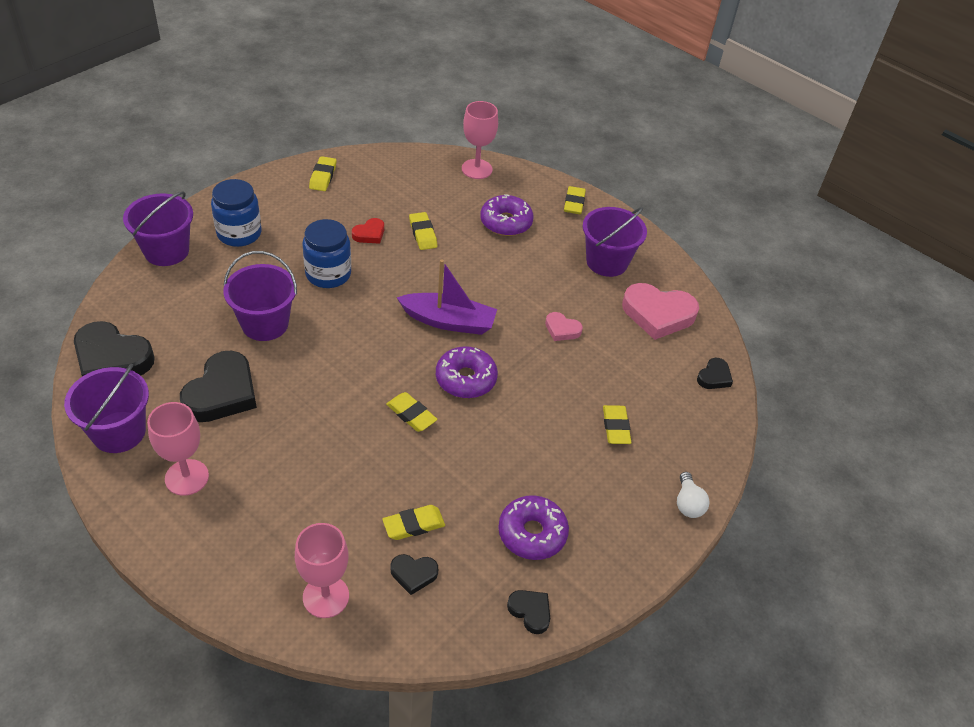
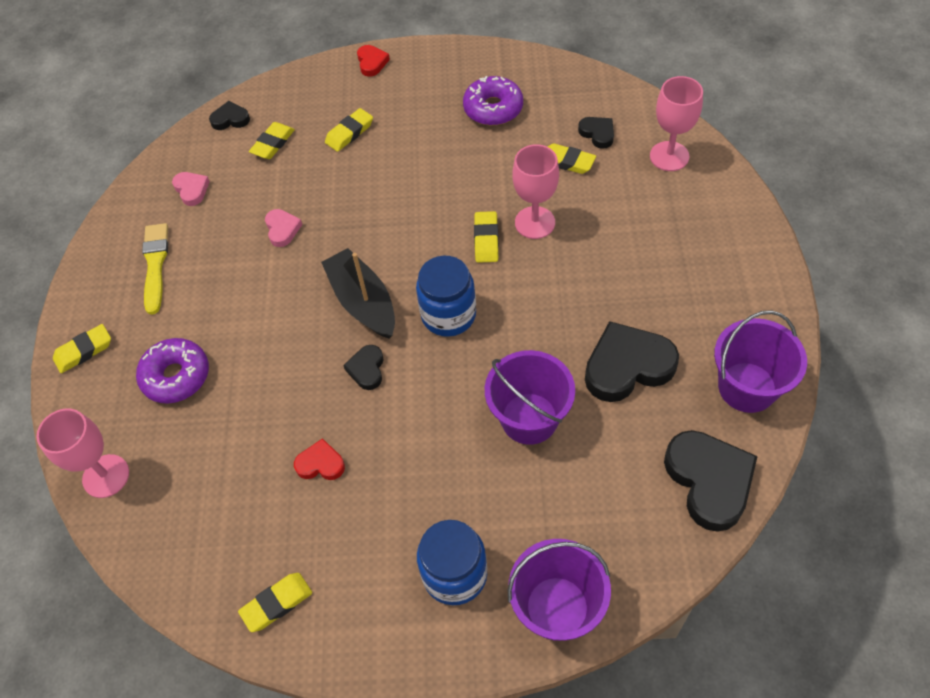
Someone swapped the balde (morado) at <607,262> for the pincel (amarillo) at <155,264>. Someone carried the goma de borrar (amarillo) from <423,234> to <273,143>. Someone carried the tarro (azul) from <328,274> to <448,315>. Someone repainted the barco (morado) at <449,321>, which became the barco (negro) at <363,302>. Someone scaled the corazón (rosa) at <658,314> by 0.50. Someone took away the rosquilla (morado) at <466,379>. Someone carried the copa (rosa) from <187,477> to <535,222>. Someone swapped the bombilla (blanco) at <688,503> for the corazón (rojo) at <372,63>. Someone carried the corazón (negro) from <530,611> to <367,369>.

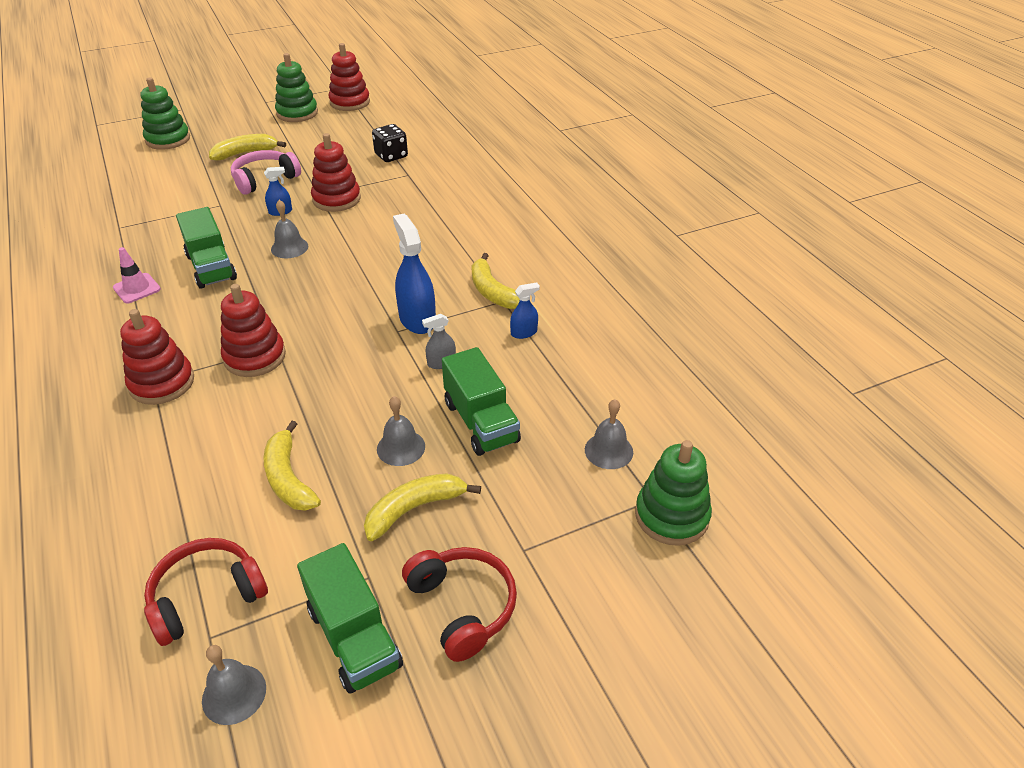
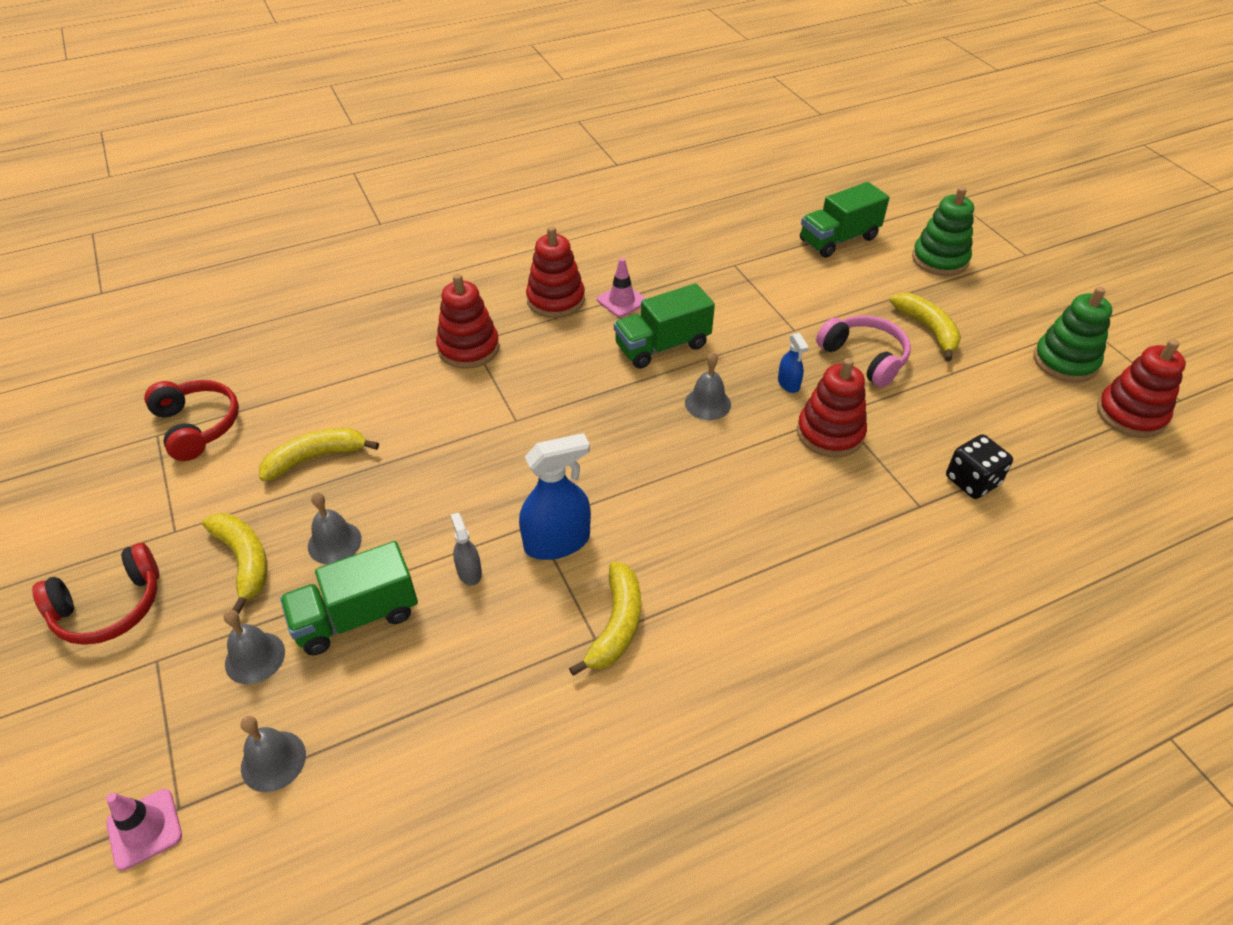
Someone rotated the plátano (amarillo) at <493,292> by 135 degrees clockwise. Someone took away the pulverizador (azul) at <524,332>. Someone carried the juguete apilable (rojo) from <255,357> to <556,300>. Someone swapped the juguete apilable (verde) at <671,516> for the cono de tráfico (rosa) at <144,829>. Someone carried the camión (verde) from <354,637> to <838,239>. Someone carried the campana (gris) from <234,694> to <255,657>.

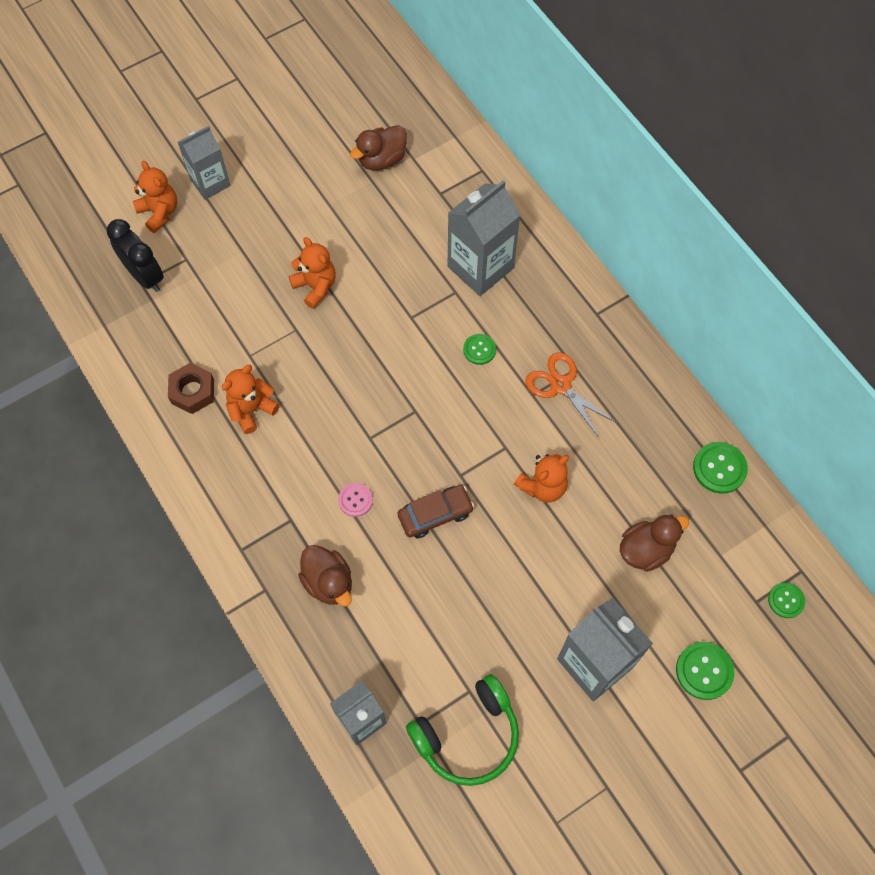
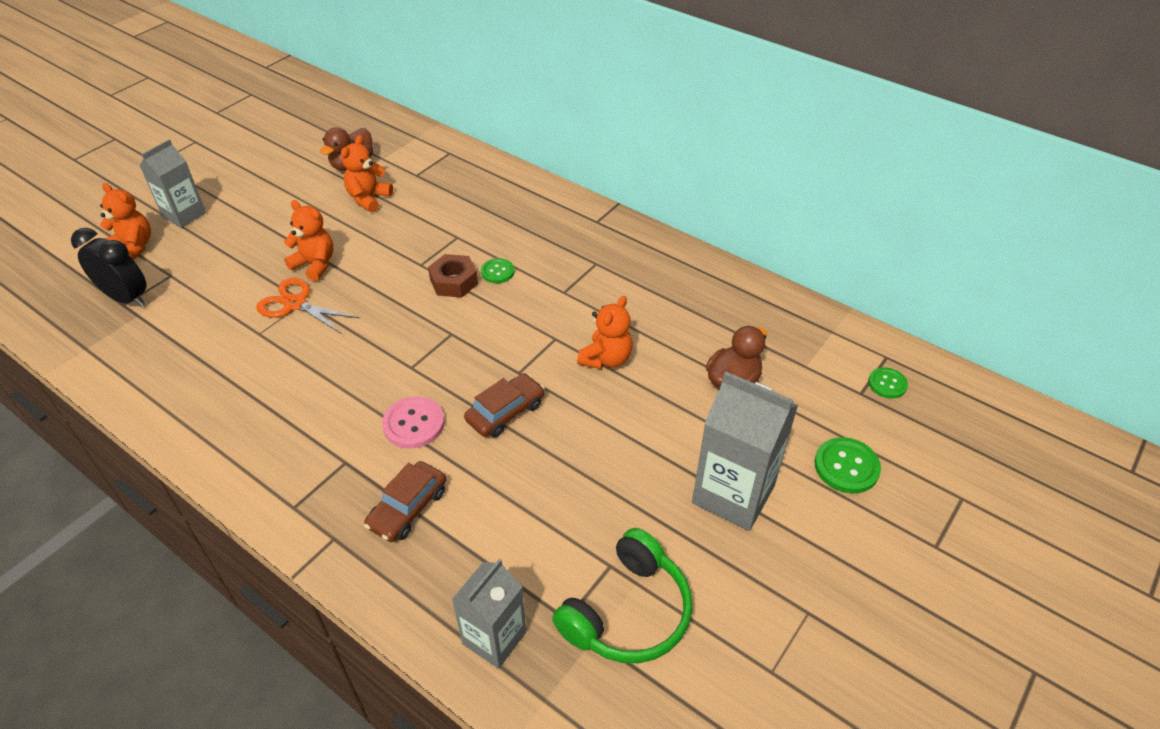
Someone took away the cartón de leche (gris) at <480,267>. Someone carried the tijeras (naranja) from <560,385> to <295,304>. Someone carried the tuerca (marrón) from <192,392> to <454,282>. Someone carried the osito (naranja) from <251,409> to <368,198>. Someone took away the botón (verde) at <719,468>. Someone scaled the botón (rosa) at <355,500> by 1.55. Someone swapped the pato (marrón) at <328,582> for the coche (marrón) at <408,508>.

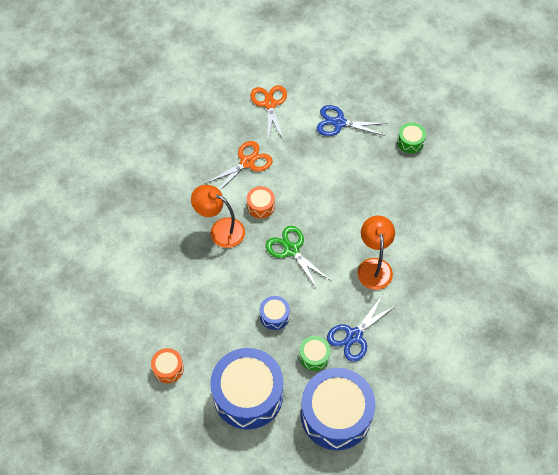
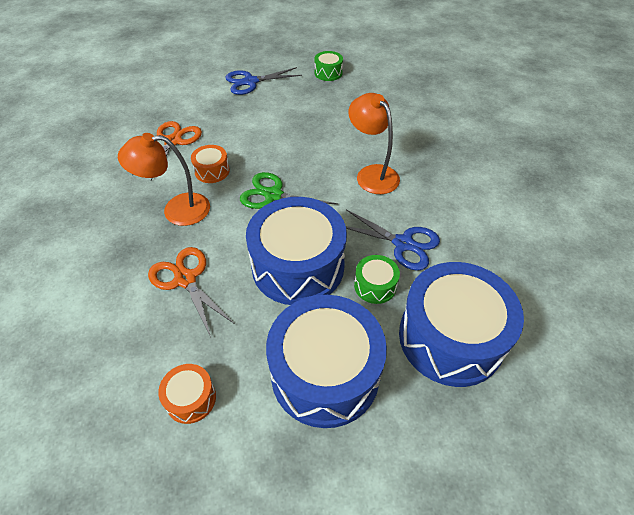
Someone carried the tijeras (naranja) from <269,104> to <185,279>. Someone scaled the tambor (azul) at <274,316> by 2.26. Someone rotated the tijeras (azul) at <354,335> by 75 degrees counterclockwise.

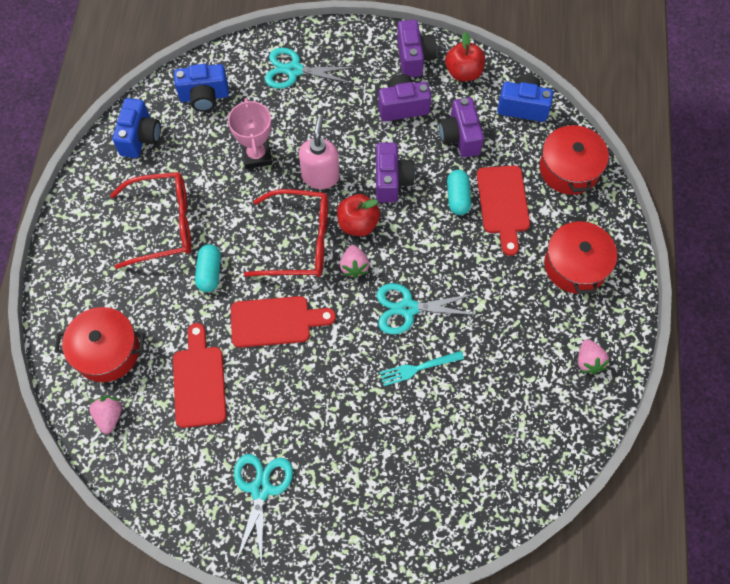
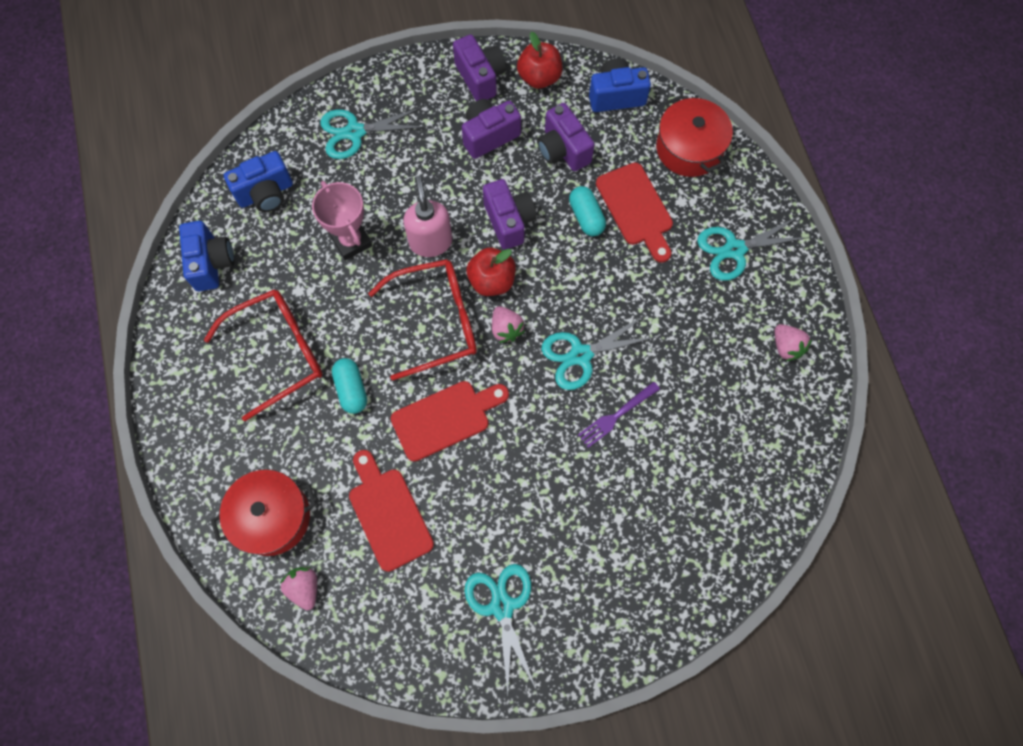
Someone swapped the olla (rojo) at <575,265> for the tijeras (turquesa) at <734,250>. Someone repainted the tenedor (turquesa) at <418,368>, which became the tenedor (morado) at <616,416>.

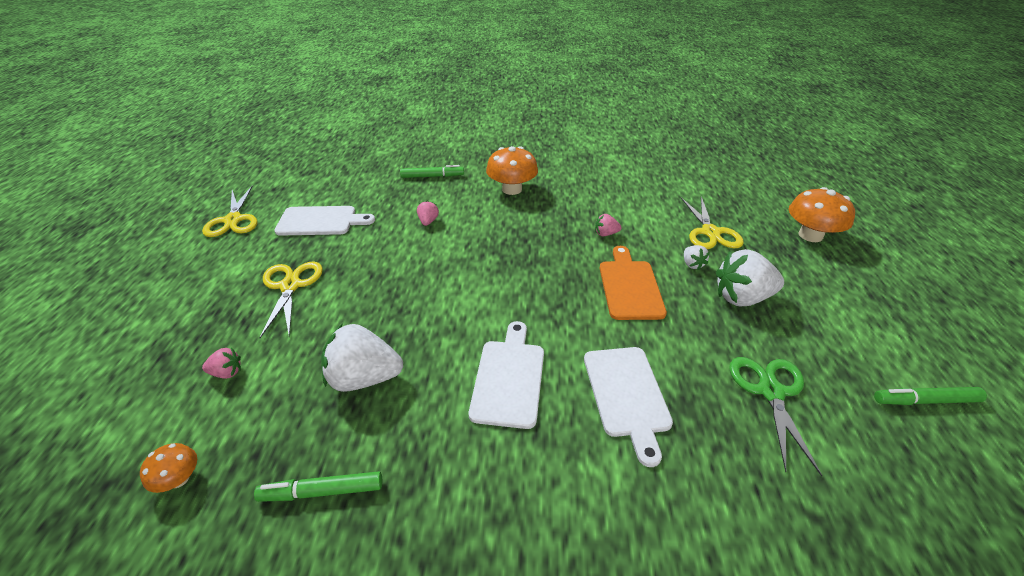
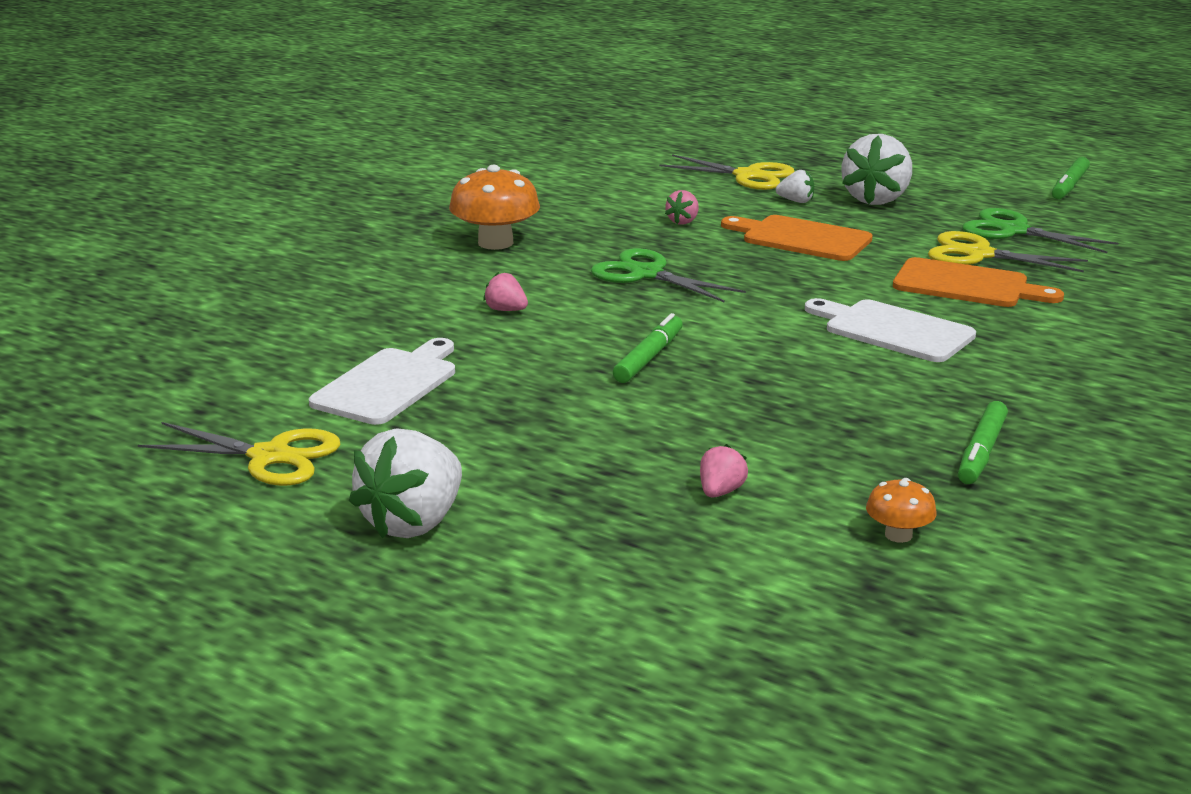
Someone carried the rotulador (verde) from <432,176> to <648,358>. Someone took away the seta (naranja) at <810,235>. Someone carried the tijeras (amarillo) from <290,286> to <979,254>. Someone carried the fresa (blanco) from <364,378> to <413,523>. Someone repainted the tabla de cortar (blanco) at <627,395>, which became the tabla de cortar (naranja) at <967,285>. Someone put down the tijeras (verde) at <646,274>.

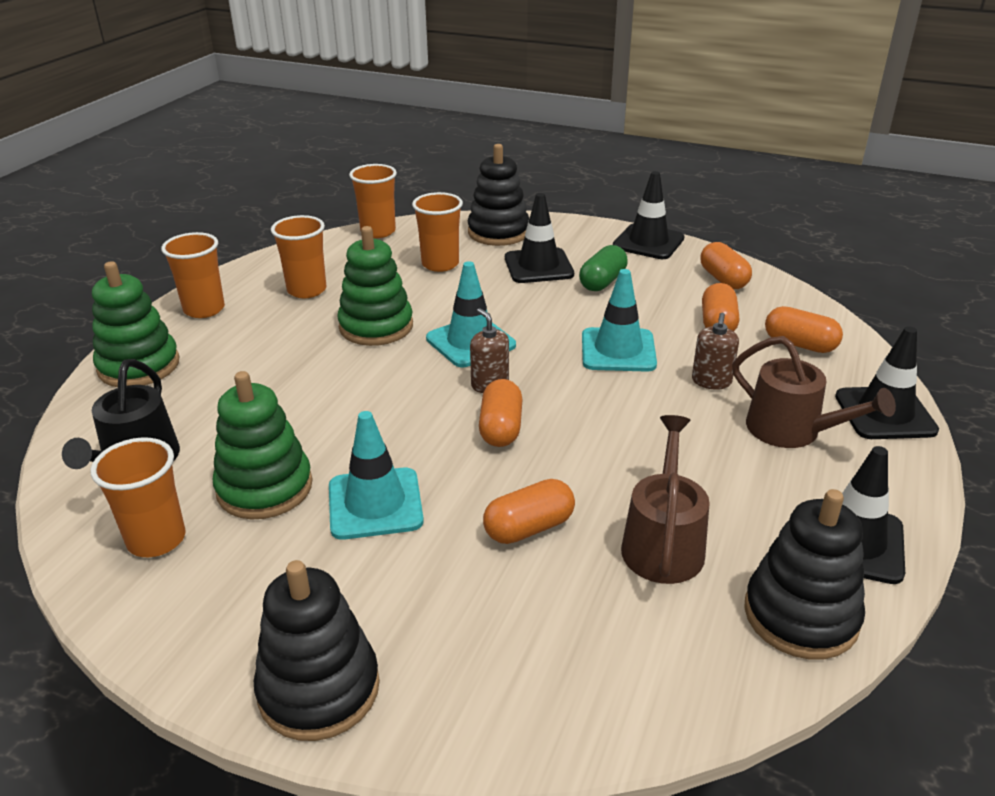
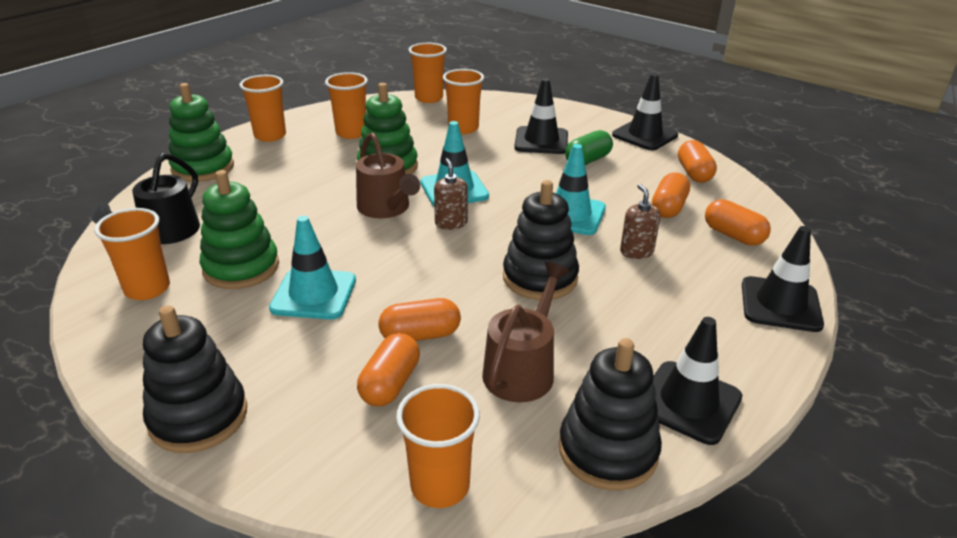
Someone carried the juguete apilable (negro) from <498,232> to <540,278>. Someone rotated the dispensador de jabón (marrón) at <711,381> by 135 degrees clockwise. Someone carried the regadera (marrón) from <791,430> to <386,208>. Someone carried the cápsula (naranja) from <500,428> to <390,384>. Someone put down the vaso (naranja) at <440,486>.

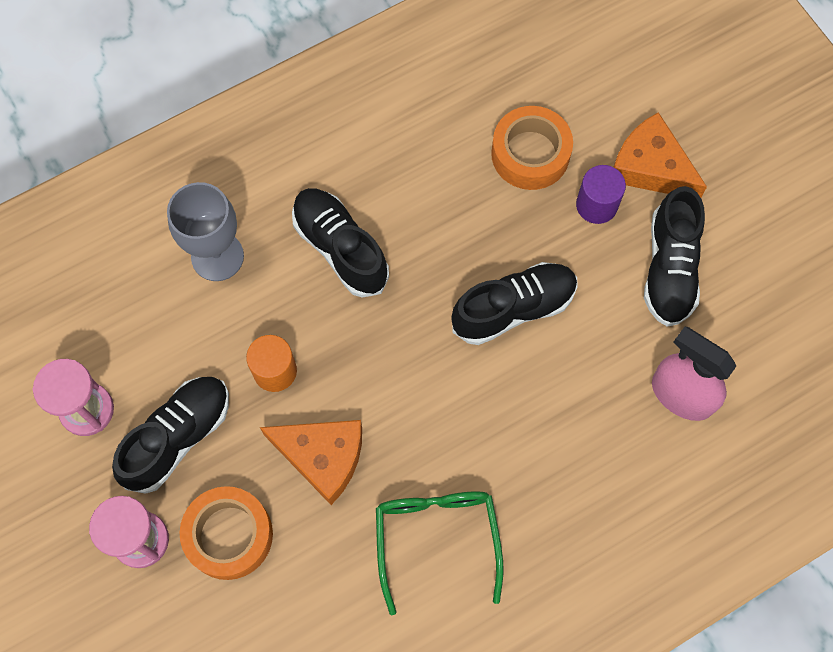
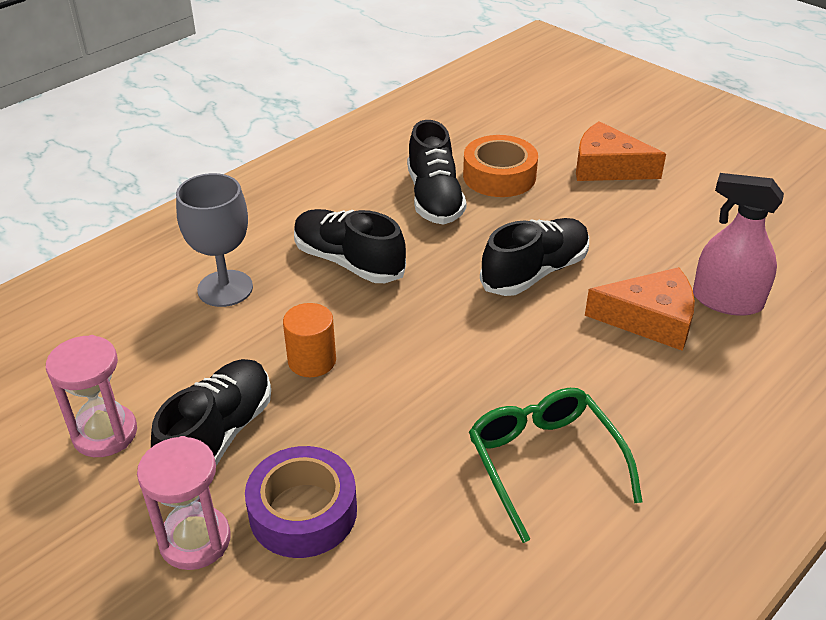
Someone took away the cilindro (morado) at <596,205>. Someone carried the zapato (negro) from <669,268> to <434,198>. Someone carried the queso (naranja) from <322,457> to <650,319>. Someone repainted the cinta adhesiva (naranja) at <229,535>, which became the cinta adhesiva (morado) at <303,512>.

